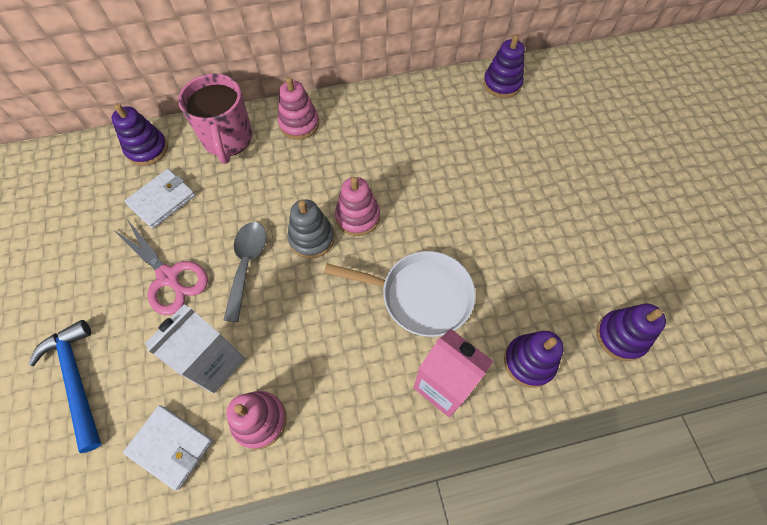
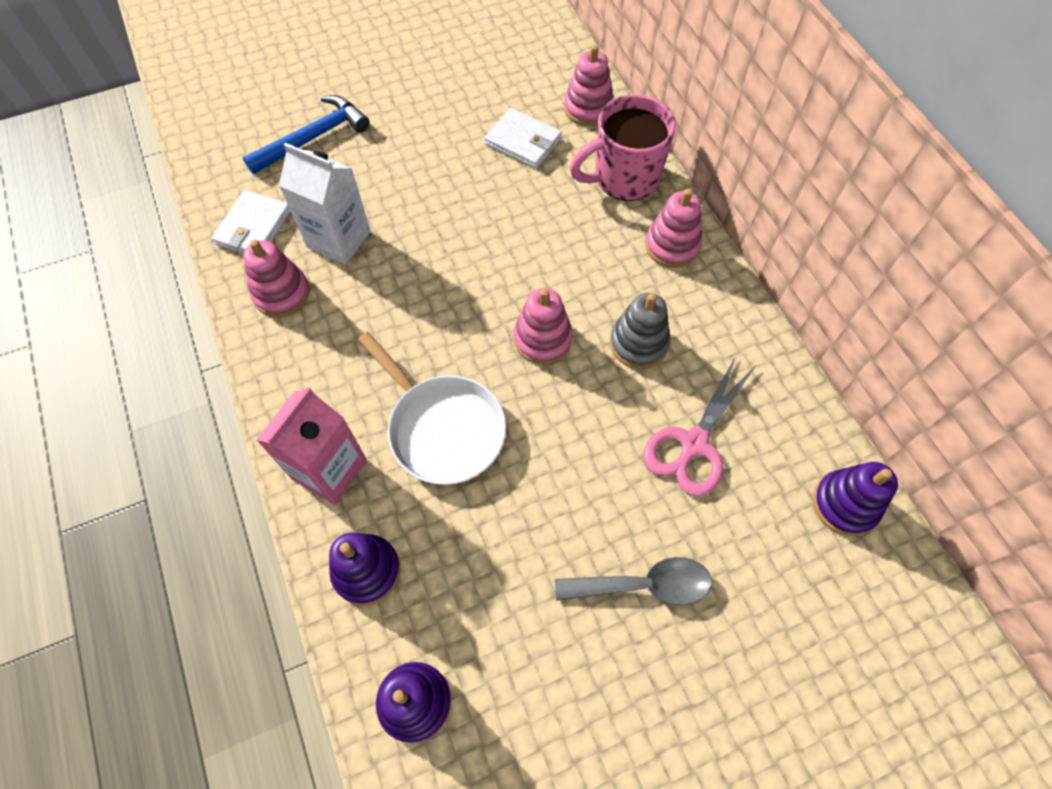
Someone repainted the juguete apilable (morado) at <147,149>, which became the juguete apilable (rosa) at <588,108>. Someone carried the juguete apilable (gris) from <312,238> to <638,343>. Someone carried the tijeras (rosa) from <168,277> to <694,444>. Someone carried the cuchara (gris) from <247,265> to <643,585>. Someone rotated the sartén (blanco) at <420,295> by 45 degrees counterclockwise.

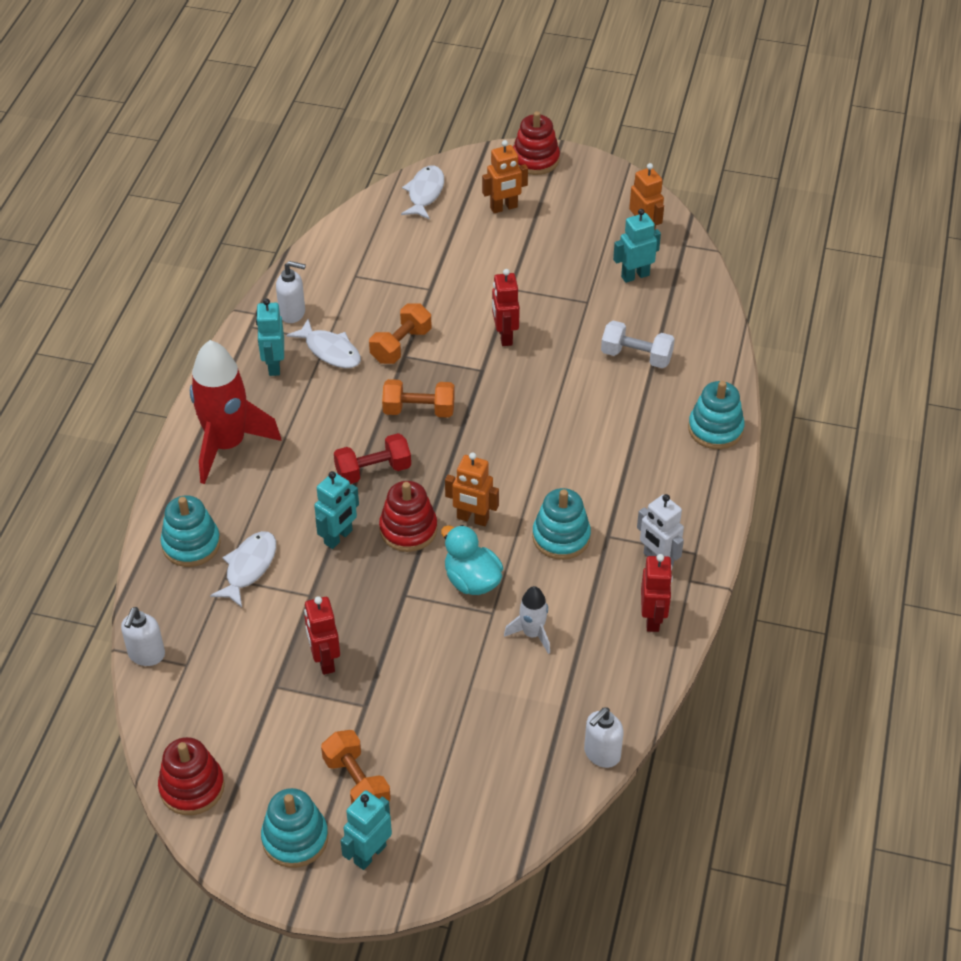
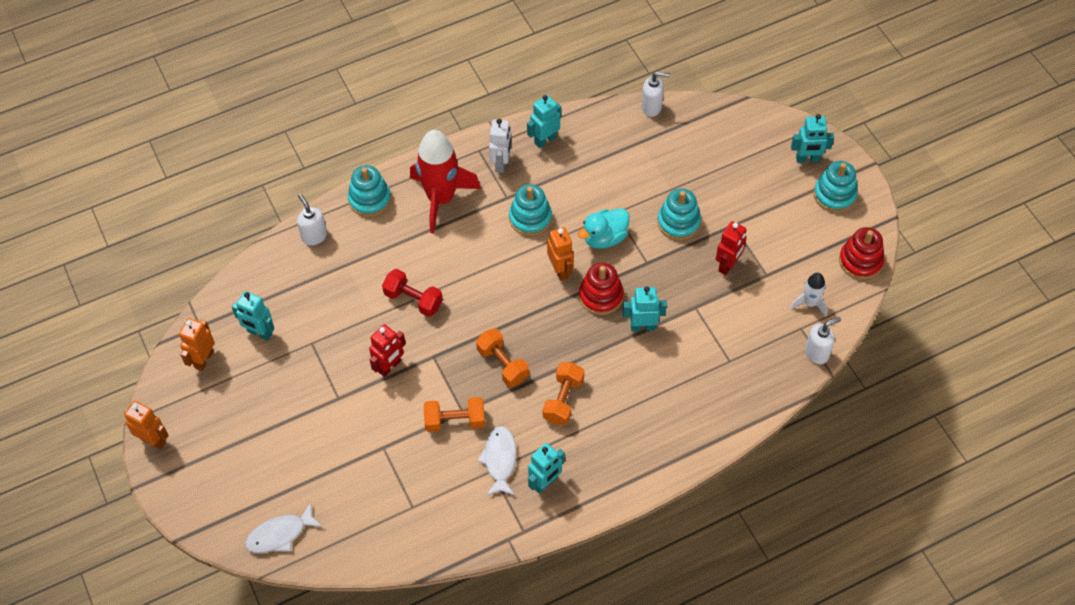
Someone took away the juguete apilable (rojo) at <535,160>. Someone carried the robot (naranja) from <504,208> to <153,440>. Someone carried the dispensador de jabón (blanco) from <293,313> to <314,236>. Someone took away the mancuerna (blanco) at <636,356>. Someone carried the cohete (rojo) from <227,445> to <441,199>. Someone carried the mancuerna (rojo) from <373,471> to <413,300>. Someone carried the juguete apilable (turquesa) from <191,544> to <678,222>. Someone rotated the pato (turquesa) at <472,580> by 45 degrees clockwise. Someone took away the pez (blanco) at <249,567>. Someone repainted the robot (rojo) at <653,619>, which became the robot (turquesa) at <545,140>. Someone carried the cohete (blanco) from <532,633> to <809,303>. Someone carried the mancuerna (naranja) from <356,783> to <563,400>.

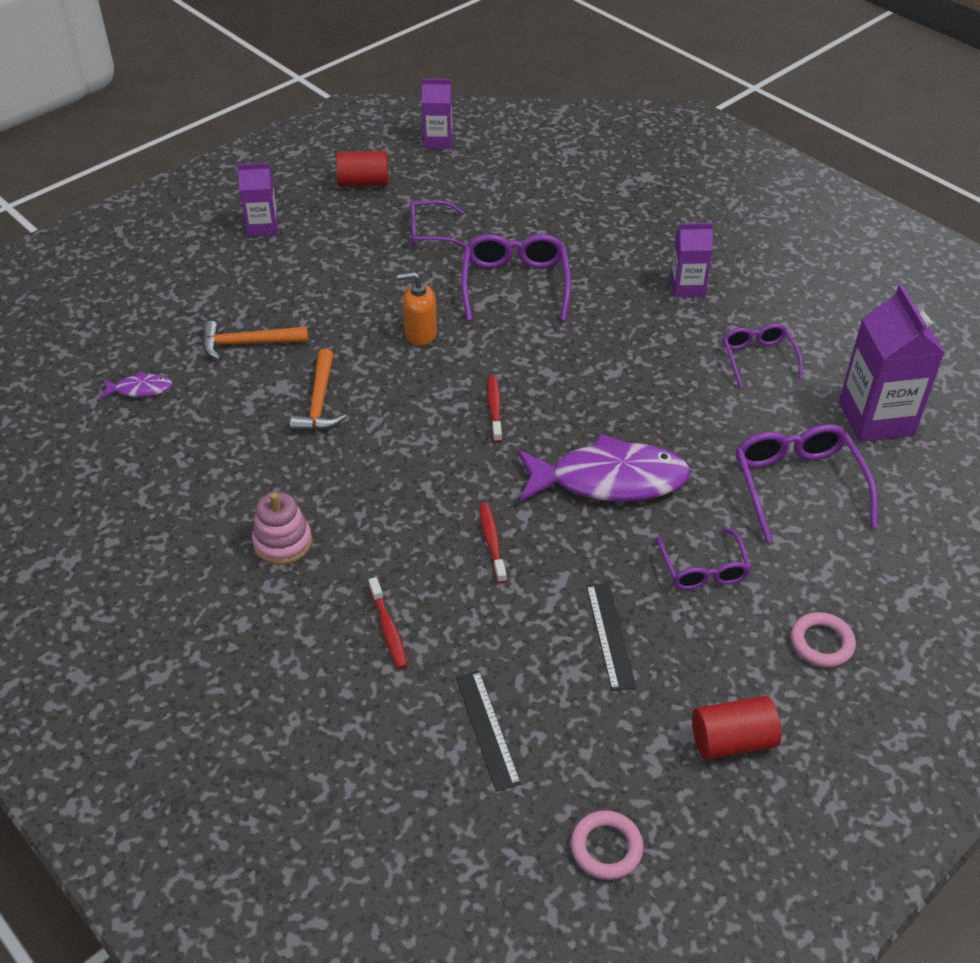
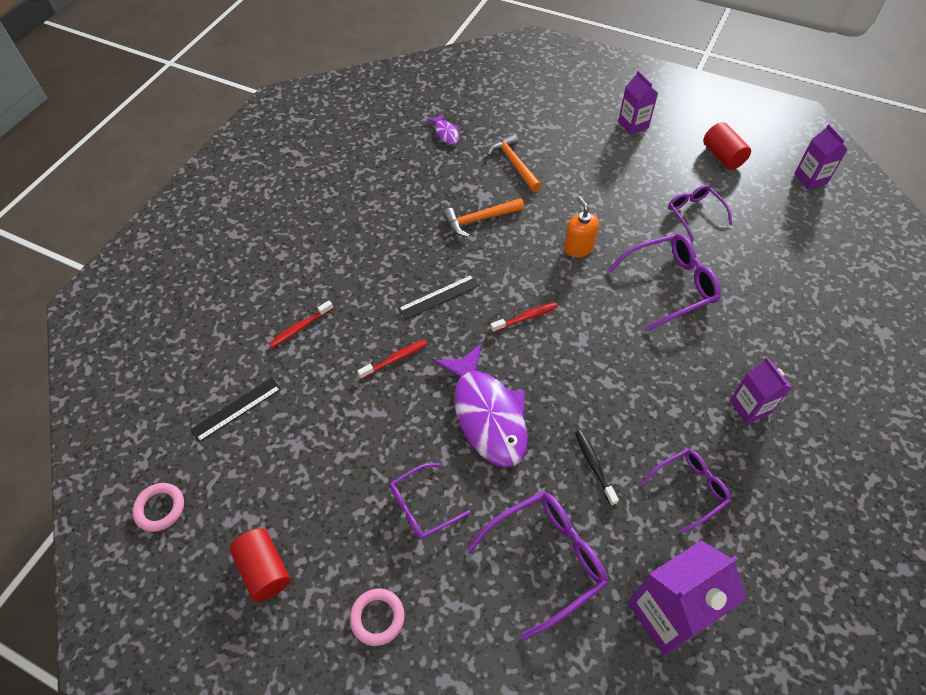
Someone took away the juguete apilable (rosa) at <282,542>. Someone carried the regla (negro) from <610,635> to <439,297>. Someone put down the cepillo de dientes (negro) at <594,465>.

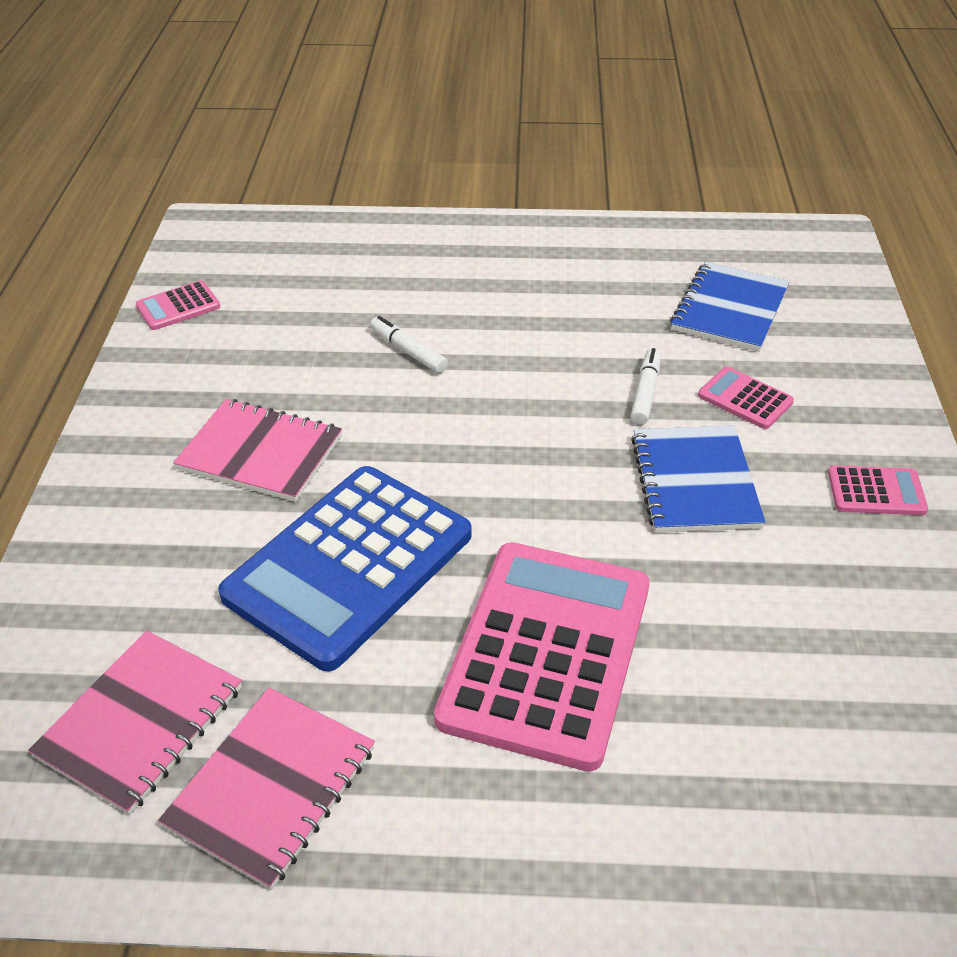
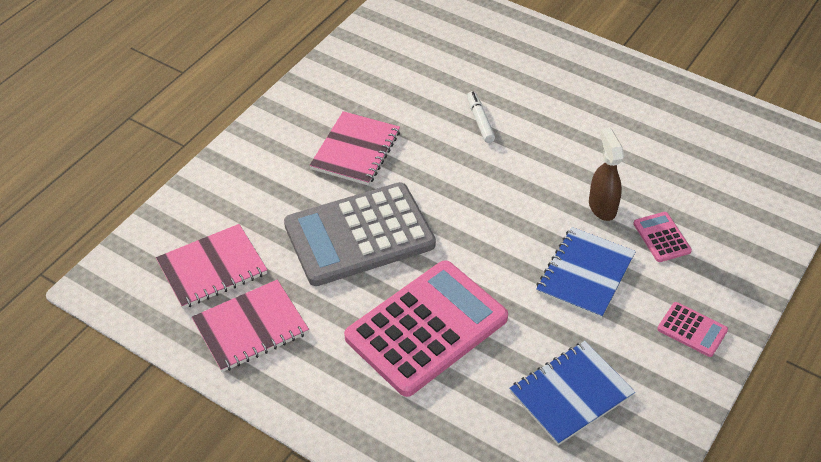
Someone carried the cuaderno (azul) from <729,309> to <571,394>. Someone took away the calculadora (rosa) at <178,306>. Someone swapped the rotulador (blanco) at <645,393> for the pulverizador (marrón) at <602,207>. Someone rotated the cuaderno (rosa) at <260,453> by 60 degrees clockwise. Someone repainted the calculadora (azul) at <349,565>, which became the calculadora (gris) at <359,235>.

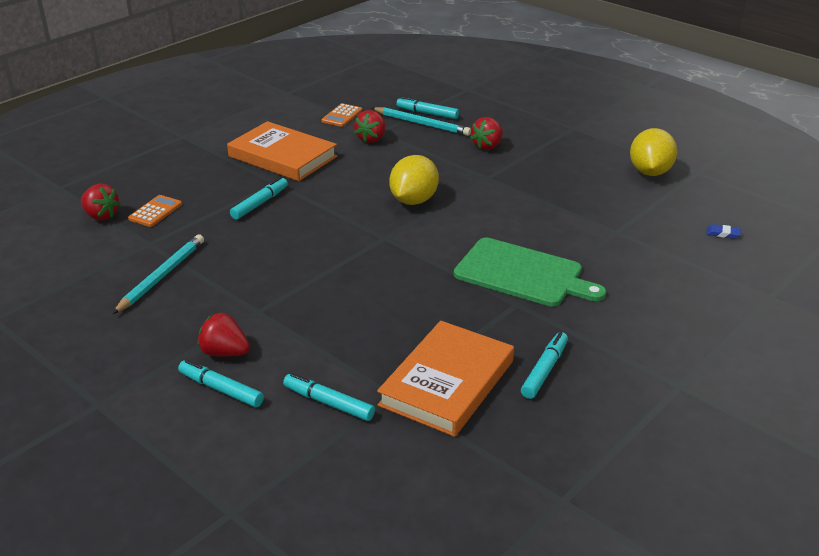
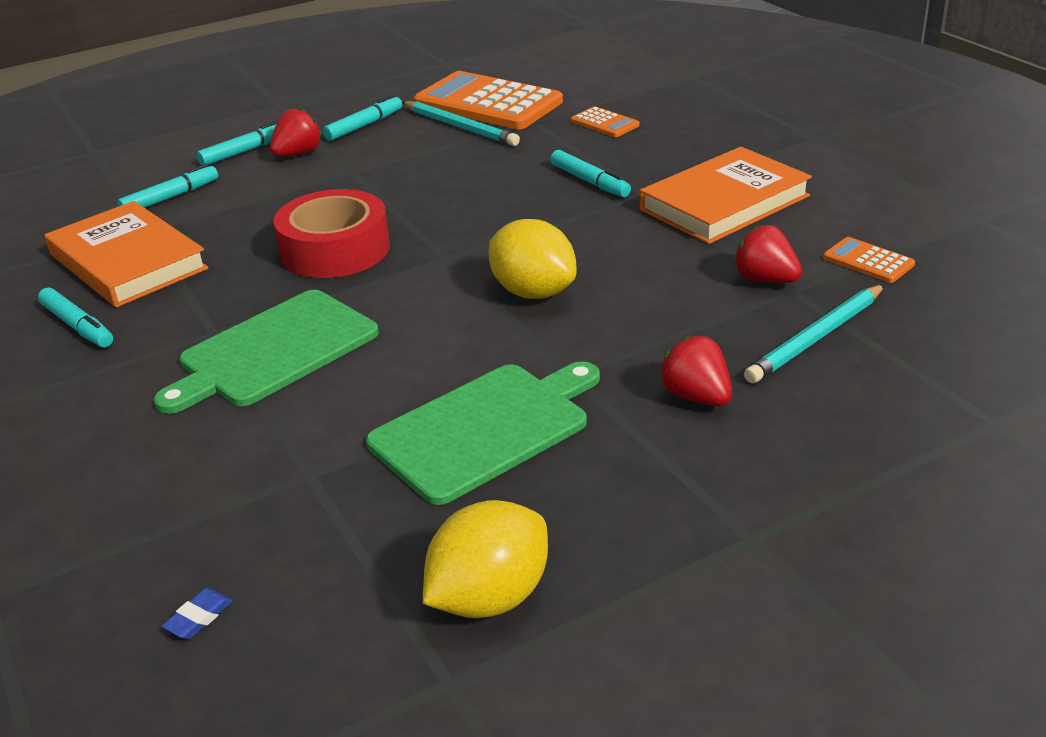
Someone carried the rotulador (turquesa) from <427,113> to <364,125>. Someone rotated the limón (amarillo) at <650,172> by 75 degrees counterclockwise. Someone took away the fresa (rojo) at <101,216>. Someone put down the calculadora (naranja) at <488,103>. Someone put down the cinta adhesiva (rojo) at <335,249>. Someone put down the tabla de cortar (verde) at <485,429>.

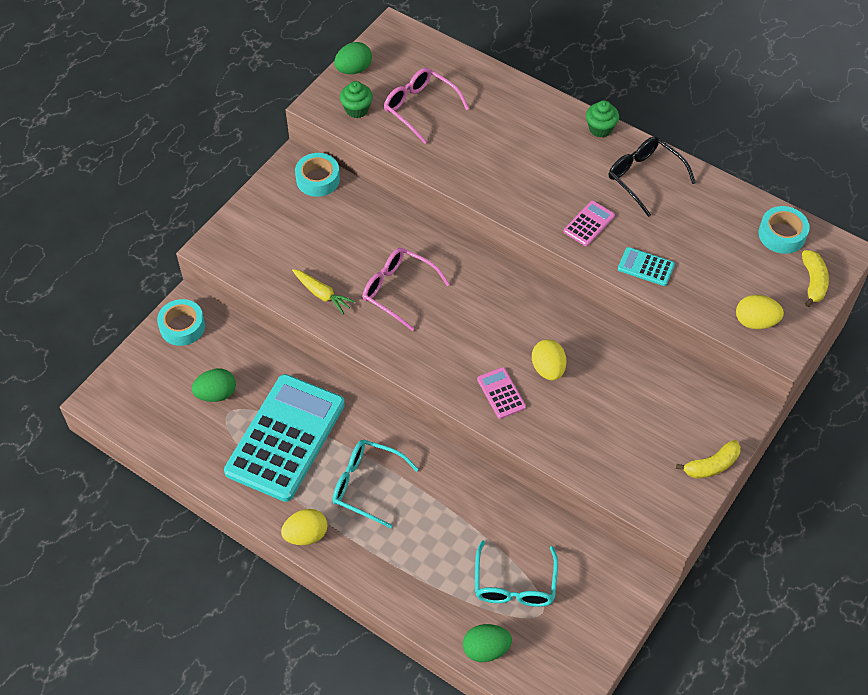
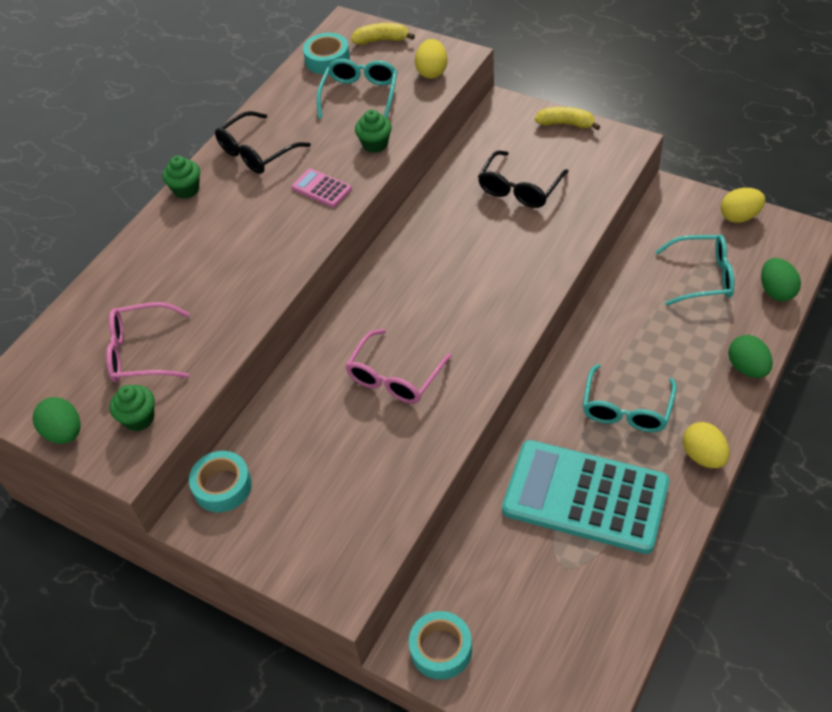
Someone rotated the gafas (rosa) at <420,108> by 45 degrees clockwise. Someone swapped the calculadora (turquesa) at <646,267> for the magdalena (verde) at <375,144>. Someone took away the zanahoria (amarillo) at <322,294>. Someone carried the huevo (amarillo) from <548,369> to <739,216>. Someone took away the calculadora (rosa) at <501,393>. Someone carried the huevo (verde) from <216,394> to <747,368>. Someone rotated the plátano (amarillo) at <711,465> by 45 degrees counterclockwise. Someone put down the gafas (turquesa) at <360,95>. Someone put down the gafas (negro) at <519,189>.

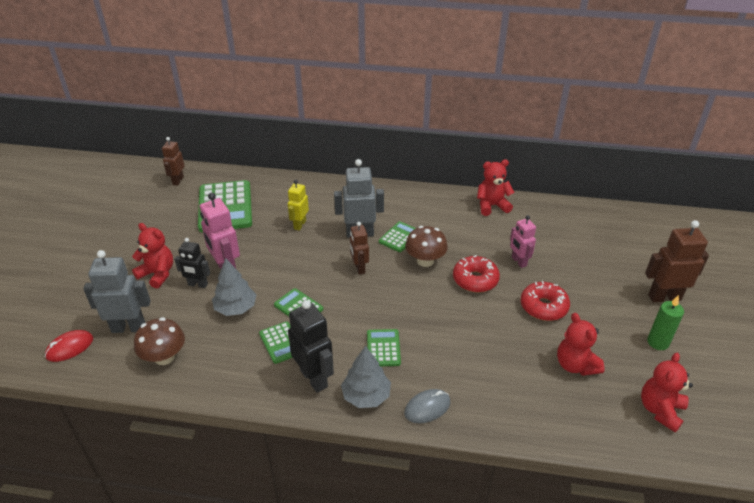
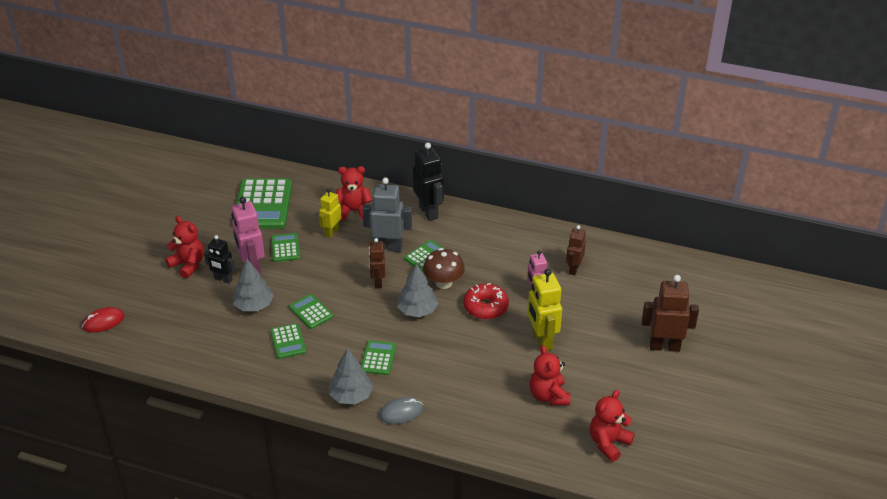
Someone carried the robot (marrón) from <178,181> to <573,269>. Someone carried the osito (rojo) from <492,206> to <353,211>. Someone took away the robot (gris) at <128,327>. Someone swapped the rosquilla (rojo) at <543,307> for the robot (amarillo) at <541,340>. Someone took away the vela (verde) at <658,342>. Someone carried the robot (negro) from <314,378> to <428,212>. Someone took away the seta (marrón) at <164,357>. Someone put down the calculadora (verde) at <285,248>. Someone put down the árbol (gris) at <417,310>.

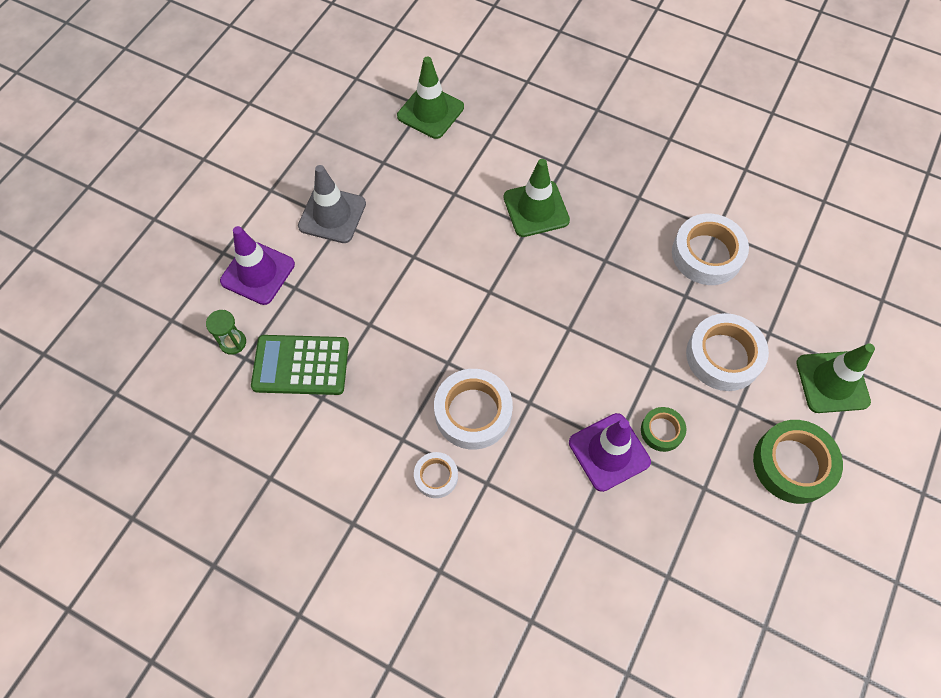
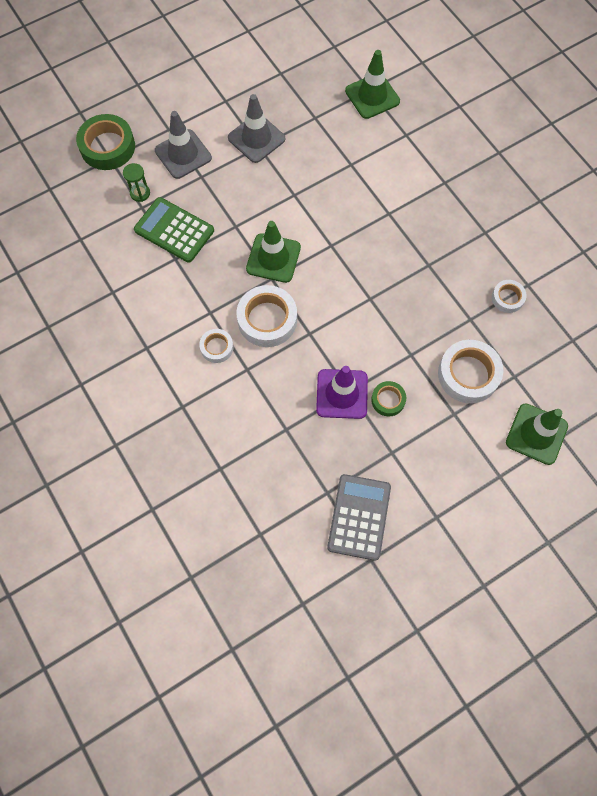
Someone carried the cono de tráfico (verde) from <536,209> to <273,258>. Someone scaled the cinta adhesiva (blanco) at <707,254> by 0.55. Someone repainted the cono de tráfico (morado) at <258,273>, which became the cono de tráfico (gris) at <183,154>. Someone carried the cinta adhesiva (verde) from <793,464> to <107,147>. Someone put down the calculadora (gris) at <359,517>.

